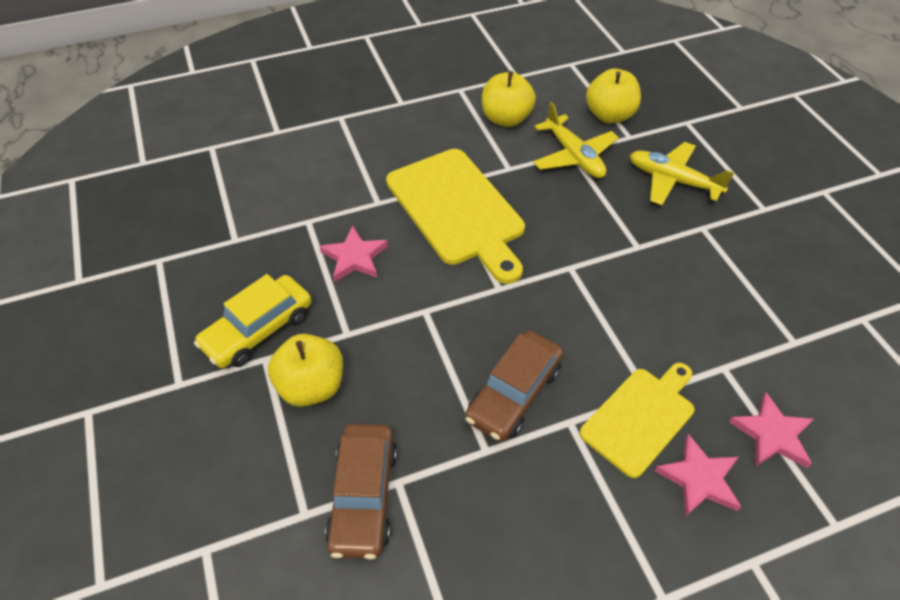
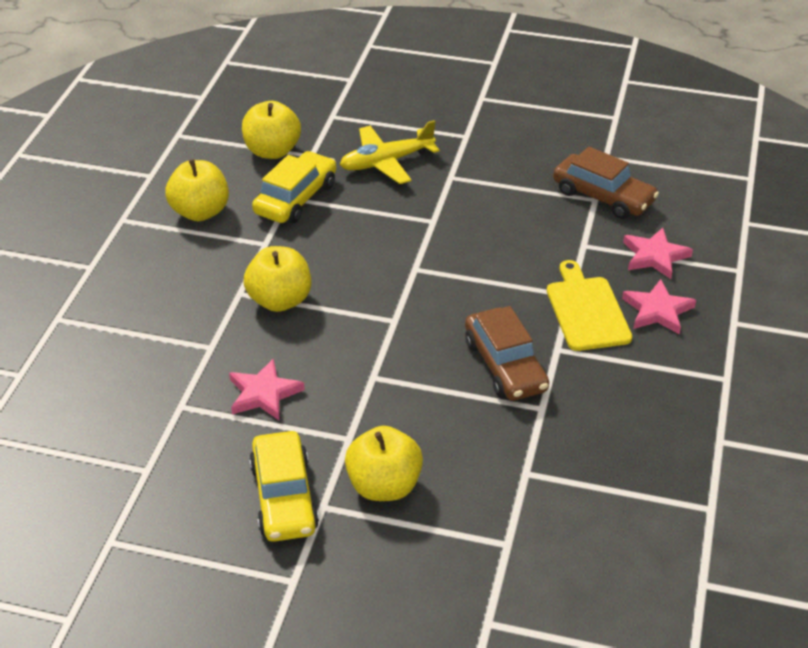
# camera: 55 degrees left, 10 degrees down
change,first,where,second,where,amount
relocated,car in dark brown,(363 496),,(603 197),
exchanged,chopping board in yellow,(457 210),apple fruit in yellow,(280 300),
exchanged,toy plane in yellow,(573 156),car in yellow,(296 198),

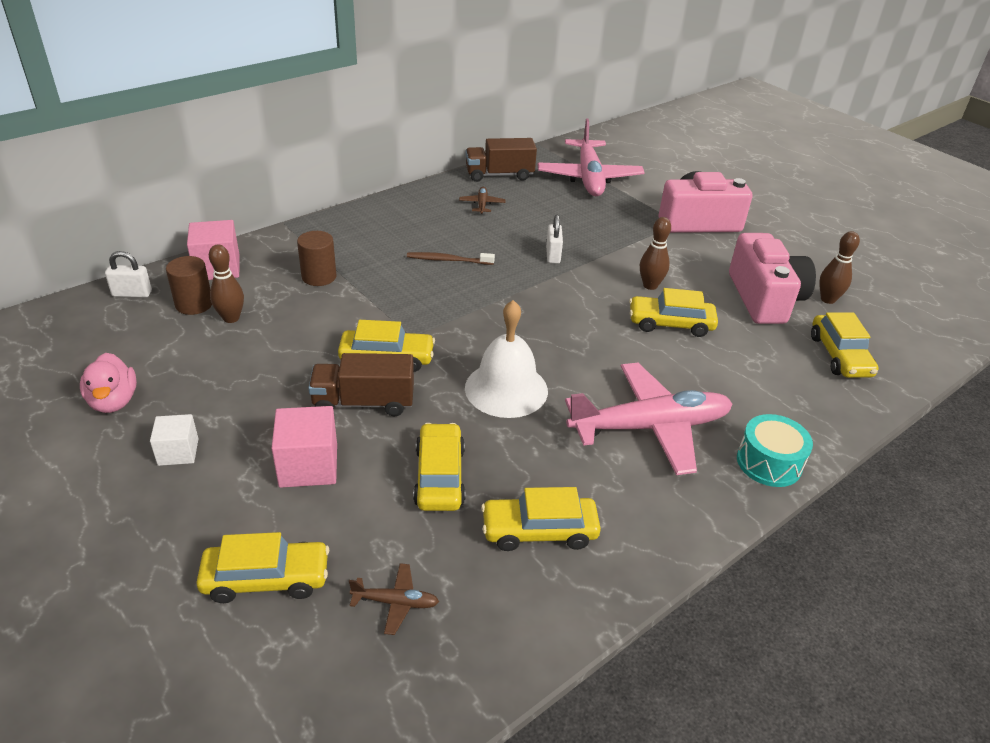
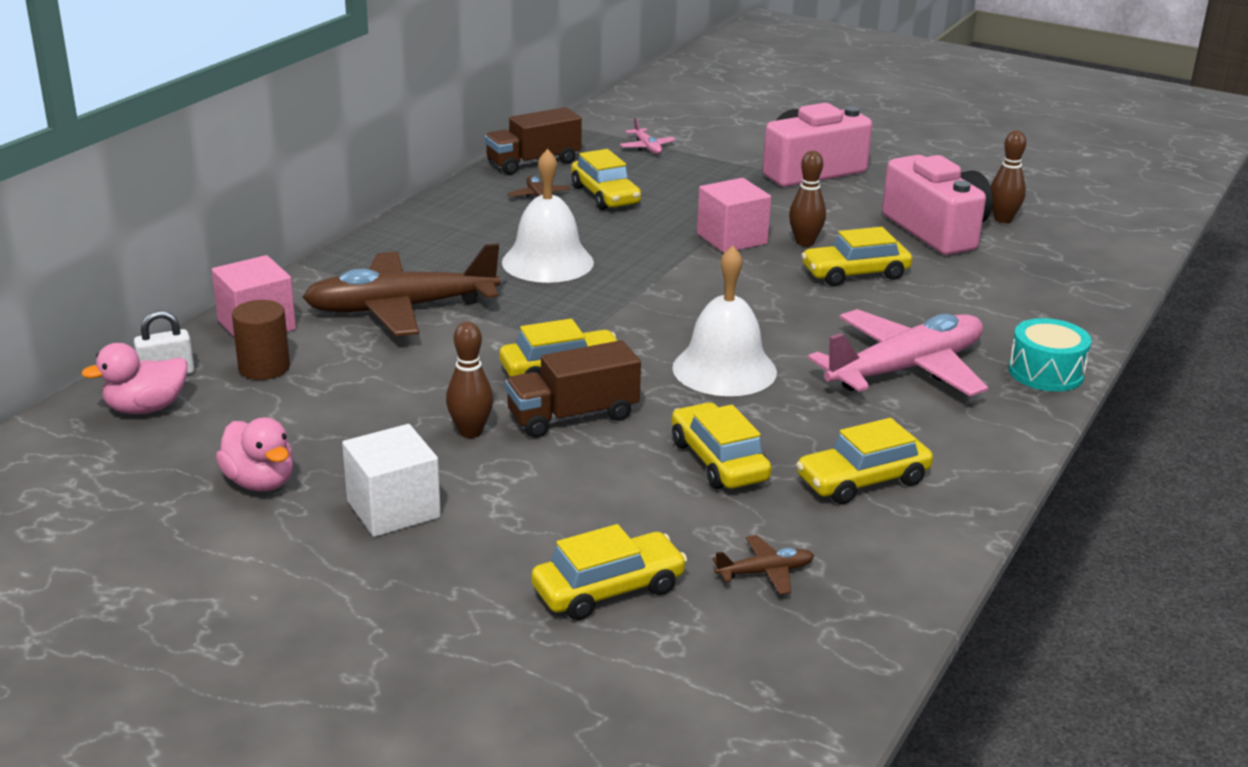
# camera: 20 degrees left, 10 degrees down
change,first,where,second,where,amount
size,cube in white,(178 452),,(393 509),x1.57
relocated,tenpin in dark brown,(231 318),,(470 432),
relocated,cube in rosy,(308 465),,(732 239),
exchanged,cylinder shape in dark brown,(319 277),toy plane in dark brown,(401 309),
exchanged,dental brush in dark brown,(447 260),hand bell in white,(547 262),
size,toy plane in rosy,(589 178),,(647 147),x0.41
missing,small lock in white,(553 255),,,
relocated,car in yellow,(839 356),,(605 195),
appeared,,,toy duck in rosy,(146 408),

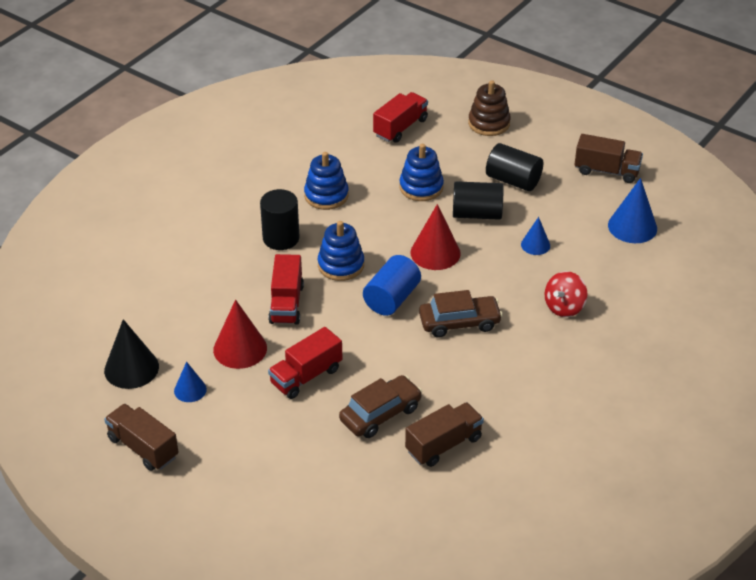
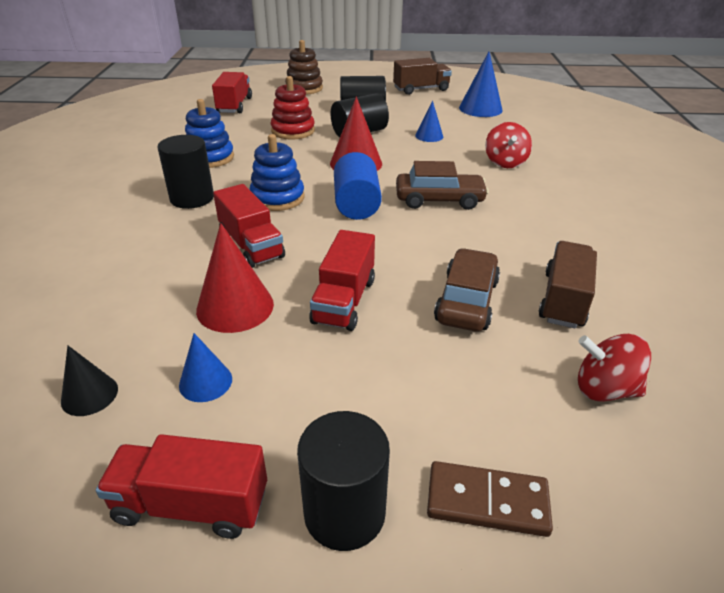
# camera: 35 degrees left, 5 degrees down
change,first,where,second,where,amount
size,cone shape in ebony,(131 368),,(89 395),x0.59
colour,lorry in dark brown,(143 448),lorry in scarlet,(191 505),
colour,ring stacker in cobalt,(421 187),ring stacker in scarlet,(293 131),
spun,car in dark brown,(459 322),,(439 200),45 degrees clockwise
appeared,,,cylinder shape in ebony,(344 512),
appeared,,,domino in dark brown,(487 501),
appeared,,,spinning top in scarlet,(604 389),

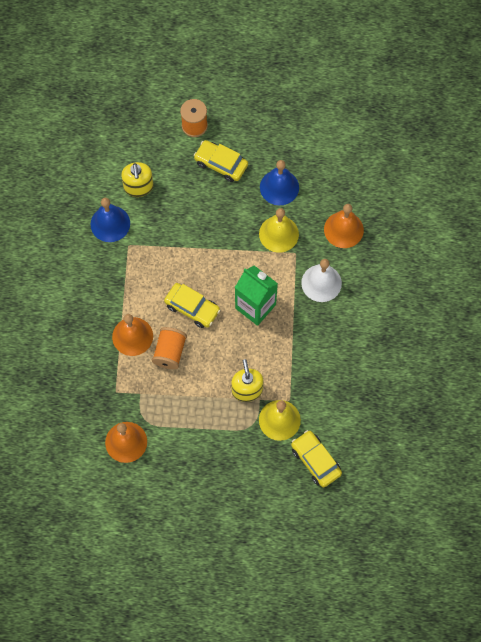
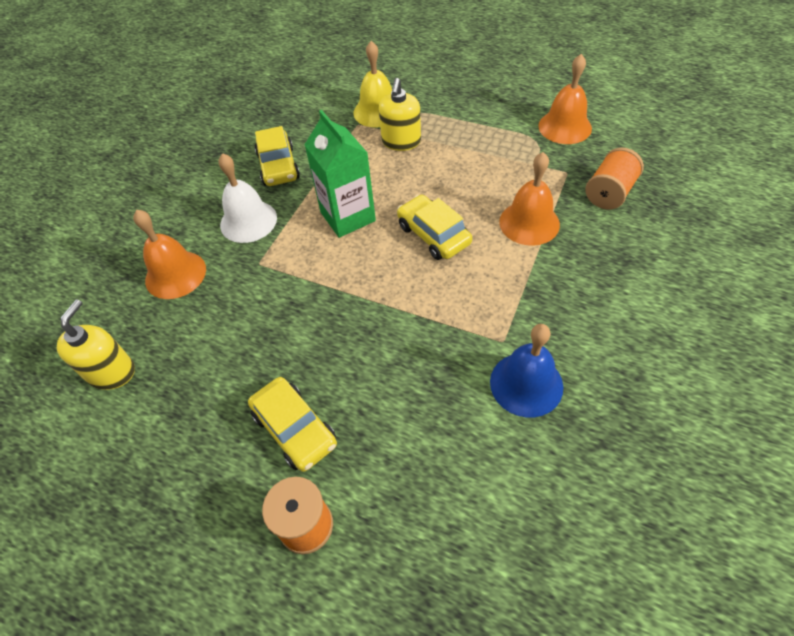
# camera: 155 degrees left, 15 degrees down
change,first,where,second,where,amount
relocated,soap dispenser in yellow,(138 187),,(111 372),
relocated,bobbin in bright orange,(170 352),,(609 193),
missing,hand bell in yellow,(278 234),,,
missing,hand bell in cobalt,(279 187),,,
relocated,car in yellow,(315 460),,(278 166),

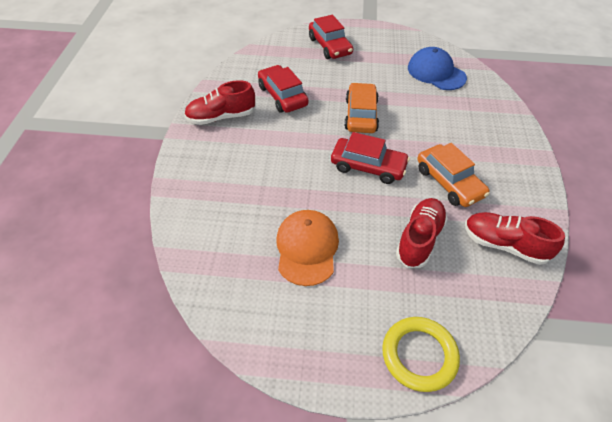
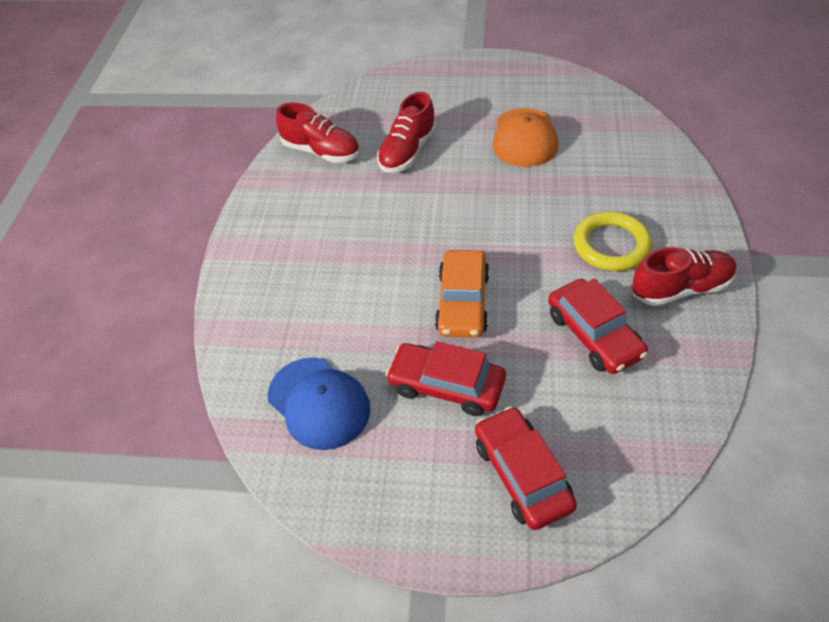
# camera: 175 degrees left, 0 degrees up
change,first,where,second,where,amount
relocated,car in scarlet,(368 166),,(446 385),
relocated,hoop in yellow,(419 355),,(611 245),
missing,car in bright orange,(449 182),,,

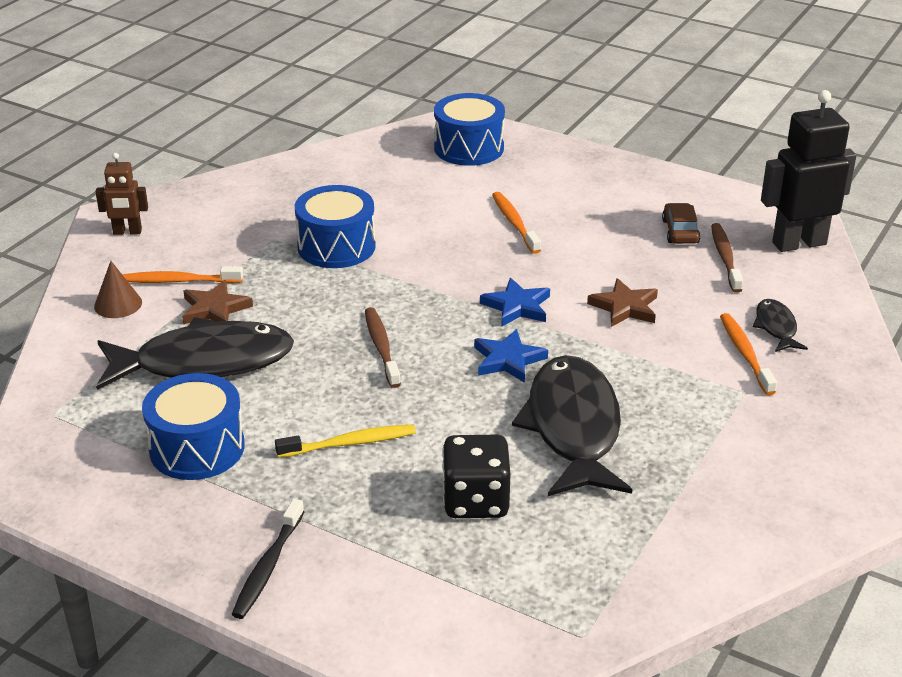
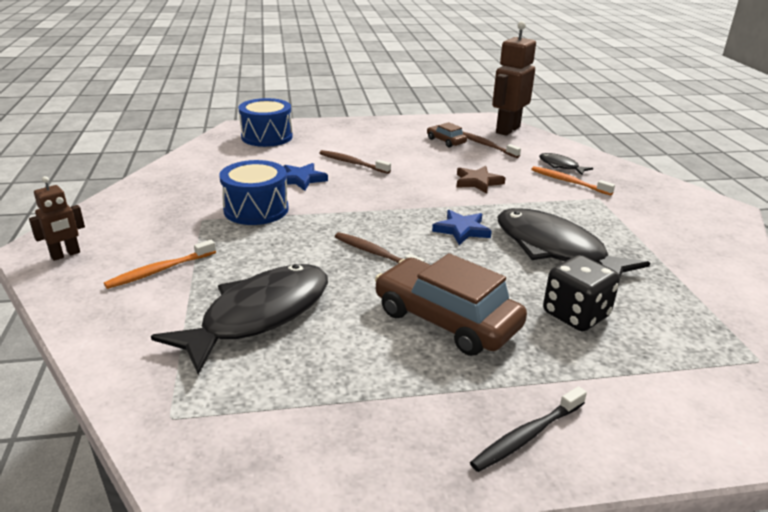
# camera: 40 degrees left, 5 degrees down
change,first,where,second,where,amount
missing,cone shape in dark brown,(118 304),,,
missing,toy drum in cobalt,(197 448),,,
missing,star in dark brown,(215 309),,,
spun,dental brush in ebony,(268 567),,(527 436),75 degrees clockwise
exchanged,dental brush in yellow,(349 443),car in dark brown,(446 319),
relocated,star in cobalt,(517 306),,(301 179),
colour,dental brush in bright orange,(514 223),dental brush in dark brown,(352 163),
colour,robot in ebony,(798 243),robot in dark brown,(507 130),

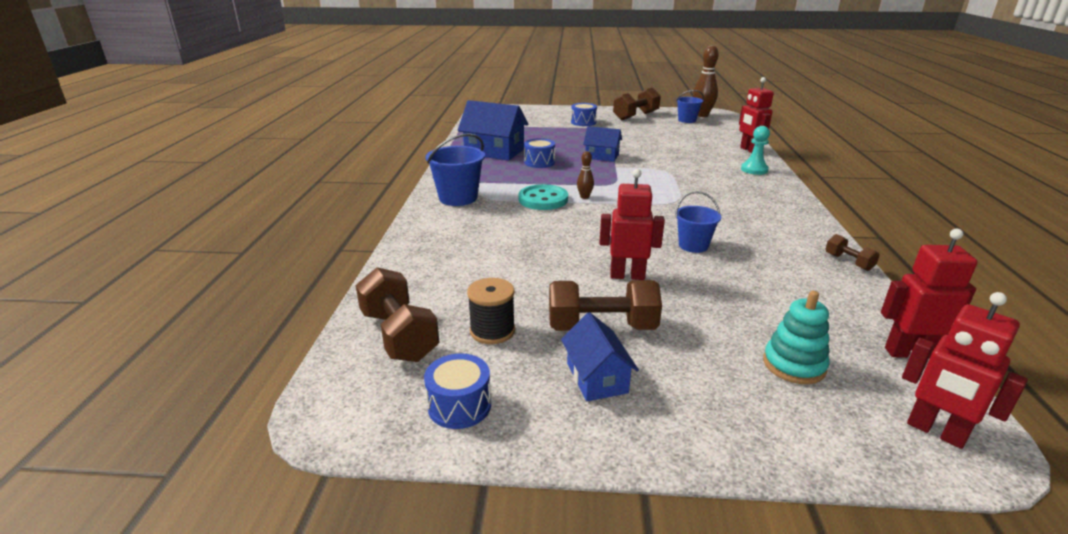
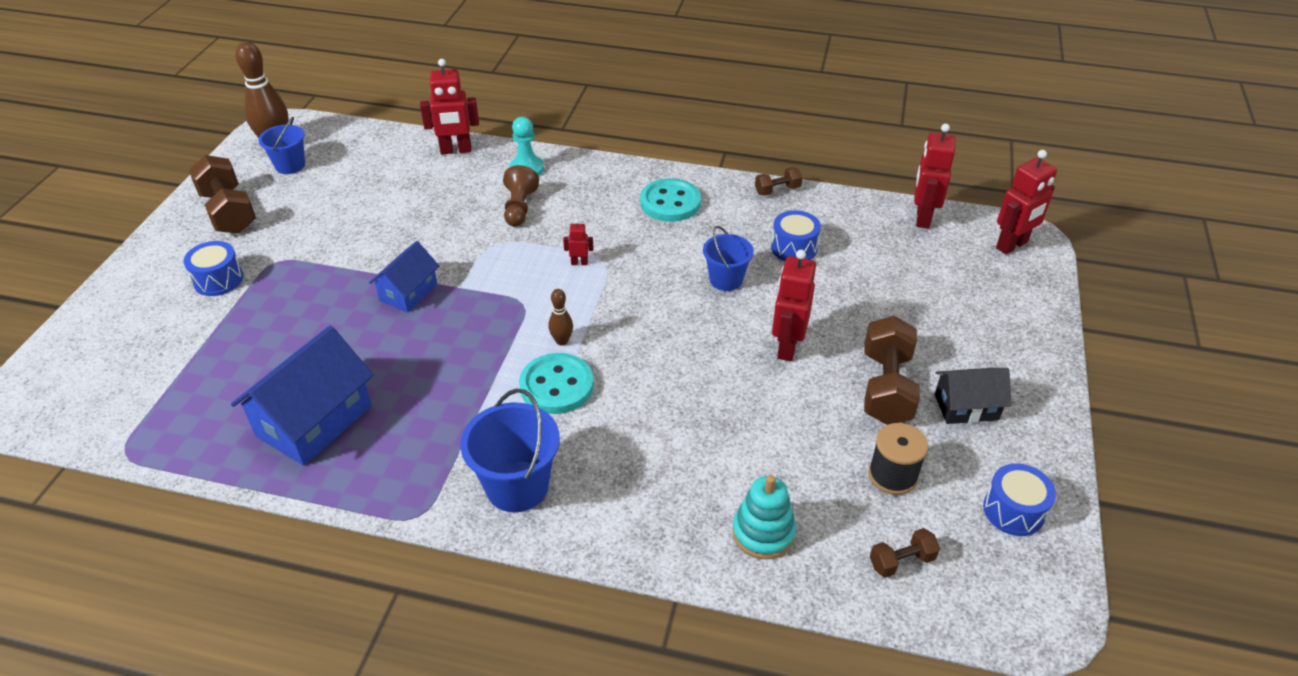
# camera: 80 degrees left, 15 degrees up
change,first,where,second,where,amount
size,hand weight in dark brown,(399 335),,(901 561),x0.51
relocated,toy drum in cobalt,(539 162),,(794 248),
colour,cottage in cobalt,(596 378),cottage in ebony,(966 407),
relocated,ring stacker in turquoise,(794 365),,(763 533),
appeared,,,pawn in dark brown,(519 208),
appeared,,,robot in scarlet,(579 263),
appeared,,,button in turquoise,(670 202),

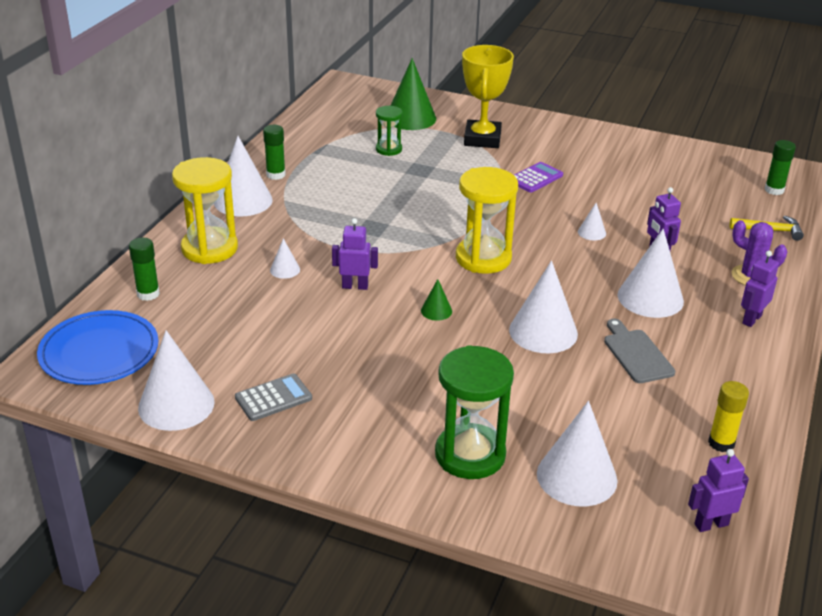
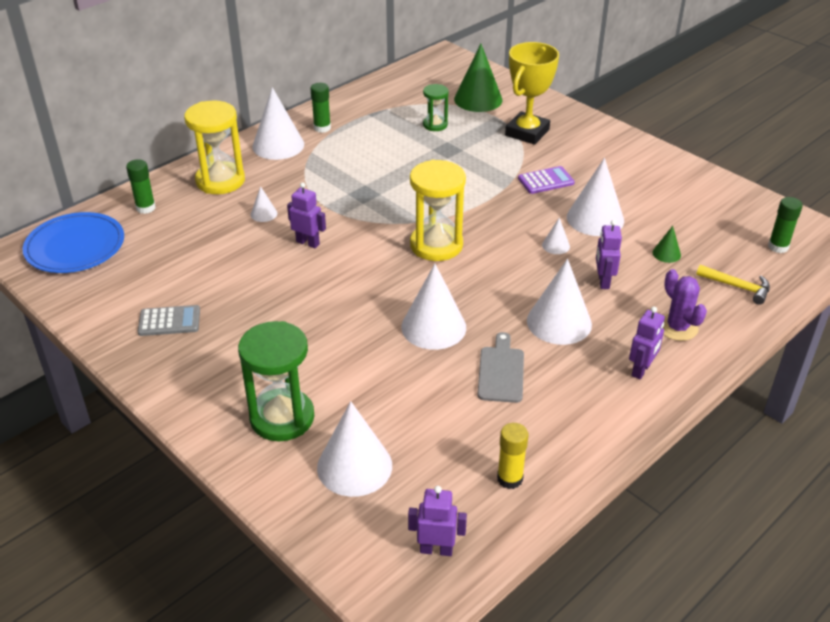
# camera: 25 degrees right, 5 degrees up
change,first,where,second,where,amount
relocated,cone shape in white,(176 405),,(595 218),
relocated,cone shape in leaf-green,(436 311),,(666 253),
spun,robot in violet,(751 319),,(641 370),150 degrees clockwise

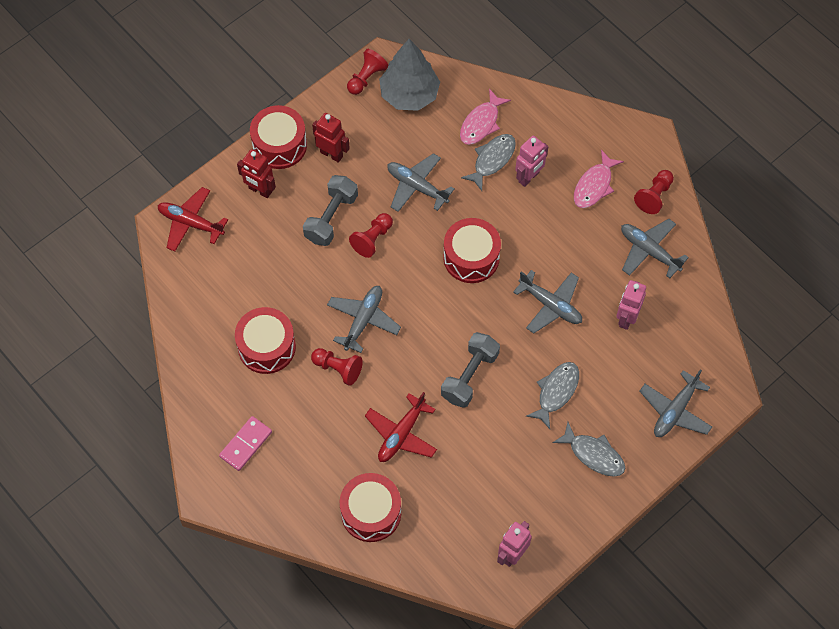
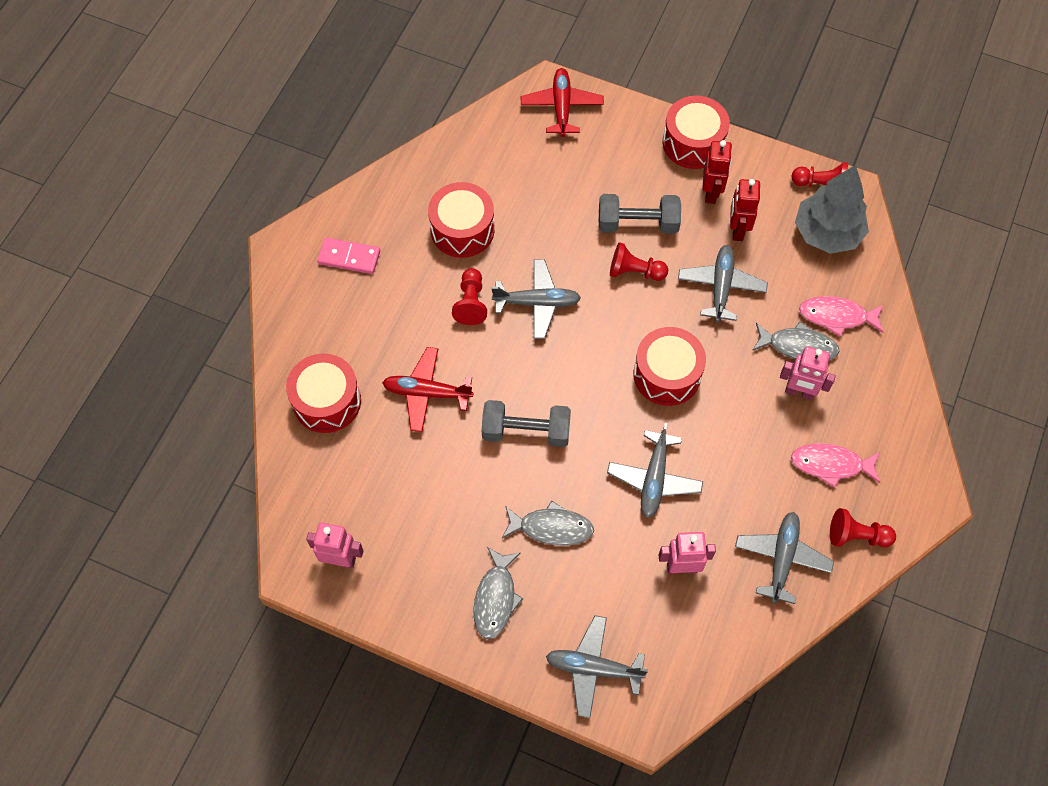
# camera: 65 degrees right, 0 degrees up
change,first,where,second,where,amount
relocated,robot in scarlet,(260 190),,(737 229),

